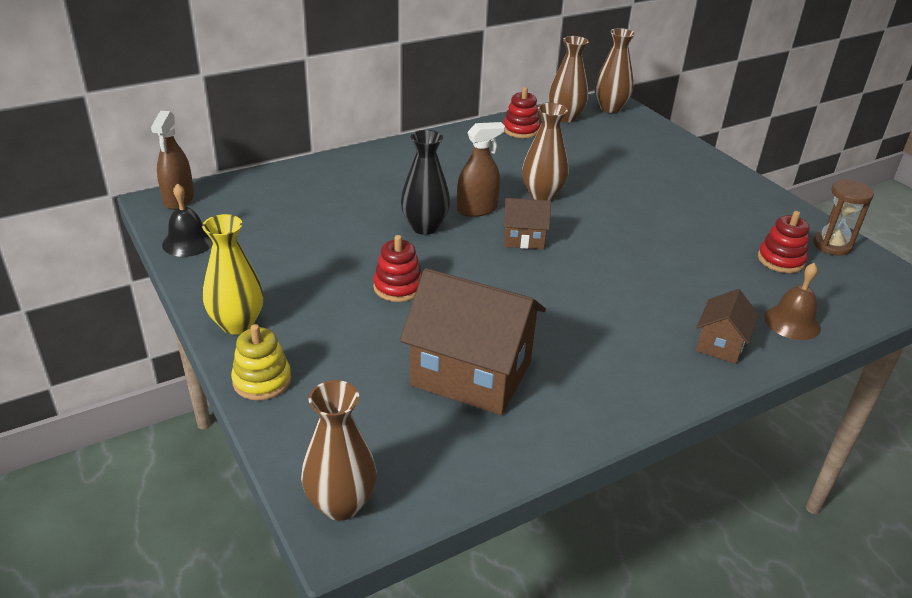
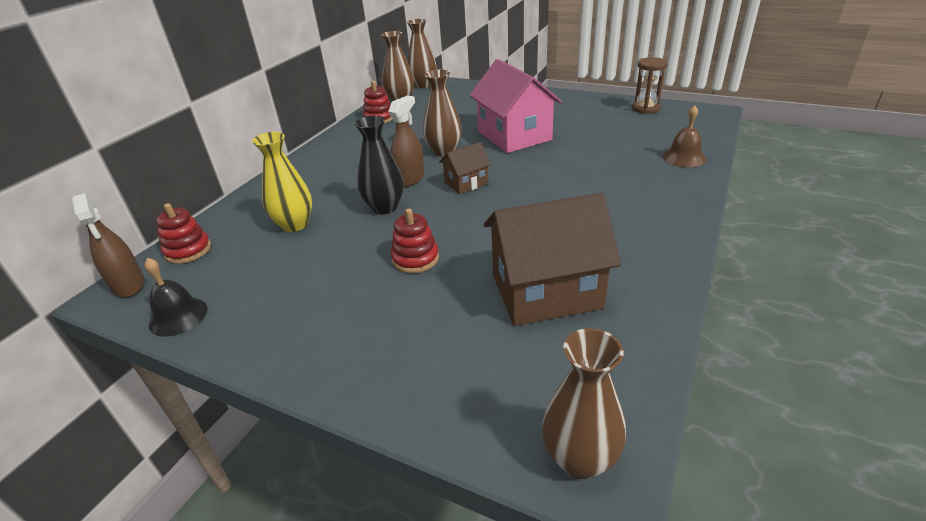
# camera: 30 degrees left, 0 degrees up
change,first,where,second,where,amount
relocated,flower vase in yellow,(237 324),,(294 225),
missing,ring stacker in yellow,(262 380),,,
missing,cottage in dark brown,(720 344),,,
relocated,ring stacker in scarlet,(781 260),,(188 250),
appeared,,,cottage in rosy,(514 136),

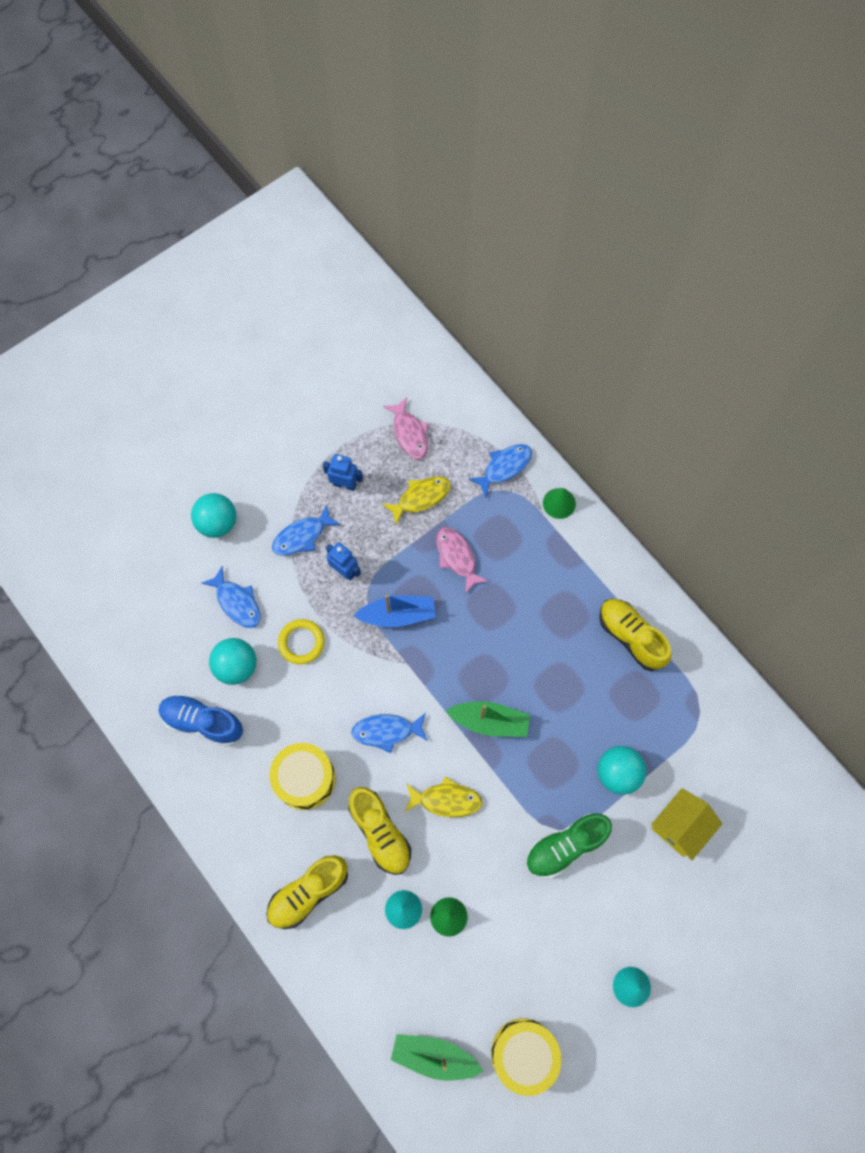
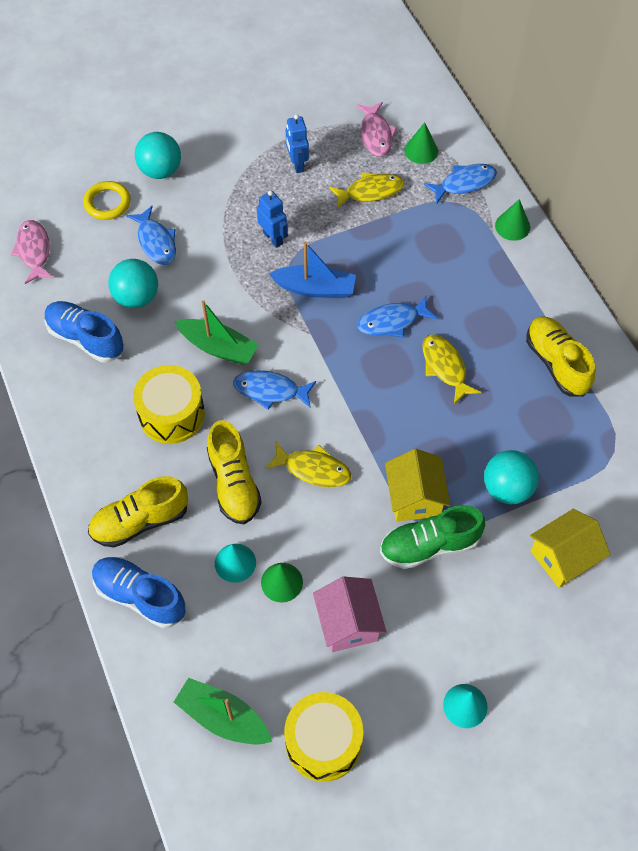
# camera: 15 degrees right, 10 degrees down
change,first,where,second,where,amount
relocated,fish in cobalt,(302 536),,(392 321),
relocated,hoop in yellow,(301 642),,(107 203),
spun,robot in cobalt,(345 484),,(297 164),135 degrees counterclockwise
relocated,fish in rosy,(457 557),,(34 251),
relocated,toy boat in leaf-green,(490 721),,(218 347),
appeared,,,lace-up shoe in cobalt,(140 596),
appeared,,,cottage in rosy,(348 623),
appeared,,,cottage in yellow,(414 497),
appeared,,,cone shape in leaf-green,(421 150),
appeared,,,fish in yellow,(445 367),

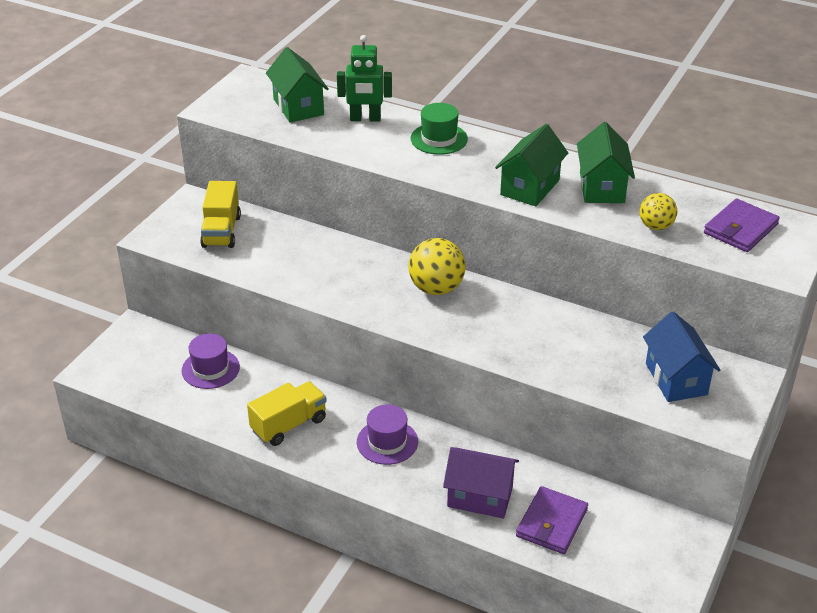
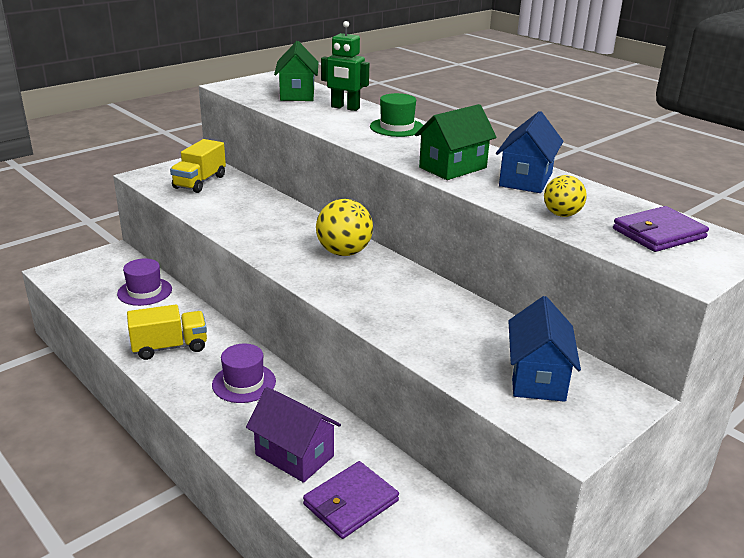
# camera: 20 degrees right, 10 degrees down
change,first,where,second,where,amount
colour,cottage in leaf-green,(602 187),cottage in cobalt,(526 179),

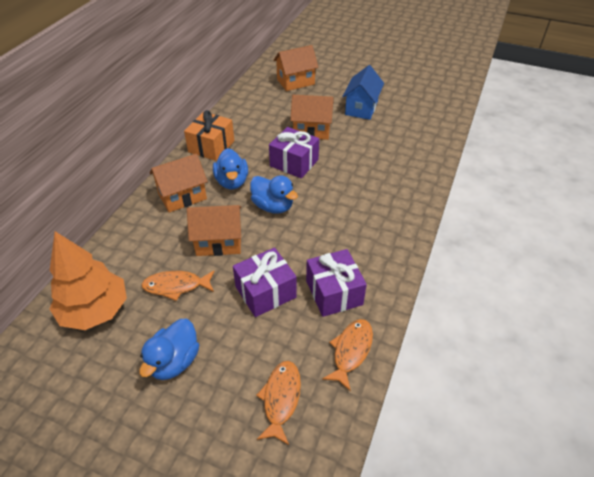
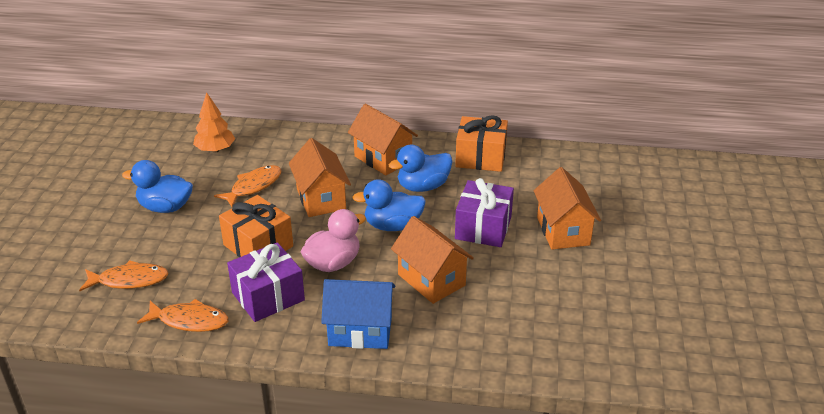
# camera: 75 degrees right, 10 degrees down
change,first,where,second,where,amount
size,tree in bright orange,(95 310),,(215 150),x0.61
spun,fish in bright orange,(176 286),,(253 186),60 degrees clockwise
colour,present in violet,(265 292),present in bright orange,(258 245),
spun,toy duck in cobalt,(273 206),,(392 226),60 degrees clockwise
relocated,cottage in bright orange,(295 82),,(431 280),
relocated,cottage in cobalt,(361 108),,(360 331),
appeared,,,toy duck in rosy,(333 263),

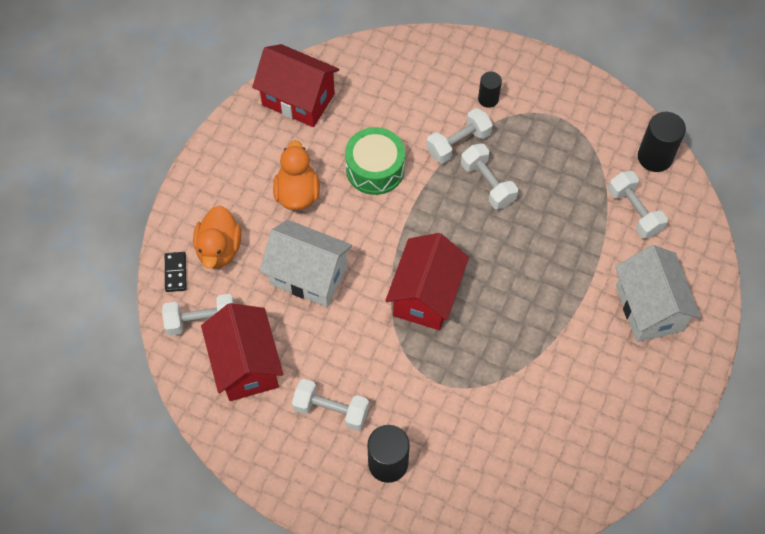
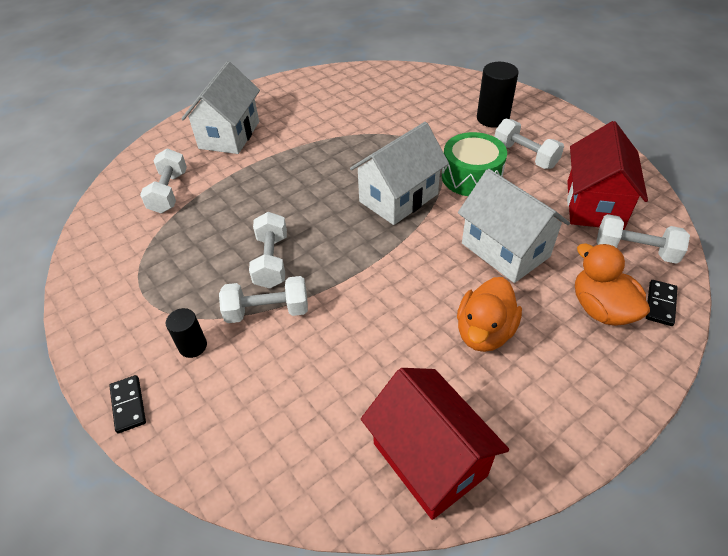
# camera: 150 degrees left, 15 degrees down
change,first,where,second,where,amount
spun,toy duck in bright orange,(219 249),,(601 309),60 degrees counterclockwise
relocated,toy drum in leaf-green,(375 169),,(471 177),
colour,cottage in scarlet,(426 295),cottage in white,(398 198),
missing,cylinder shape in ebony,(655 157),,,
appeared,,,domino in ebony,(128 405),

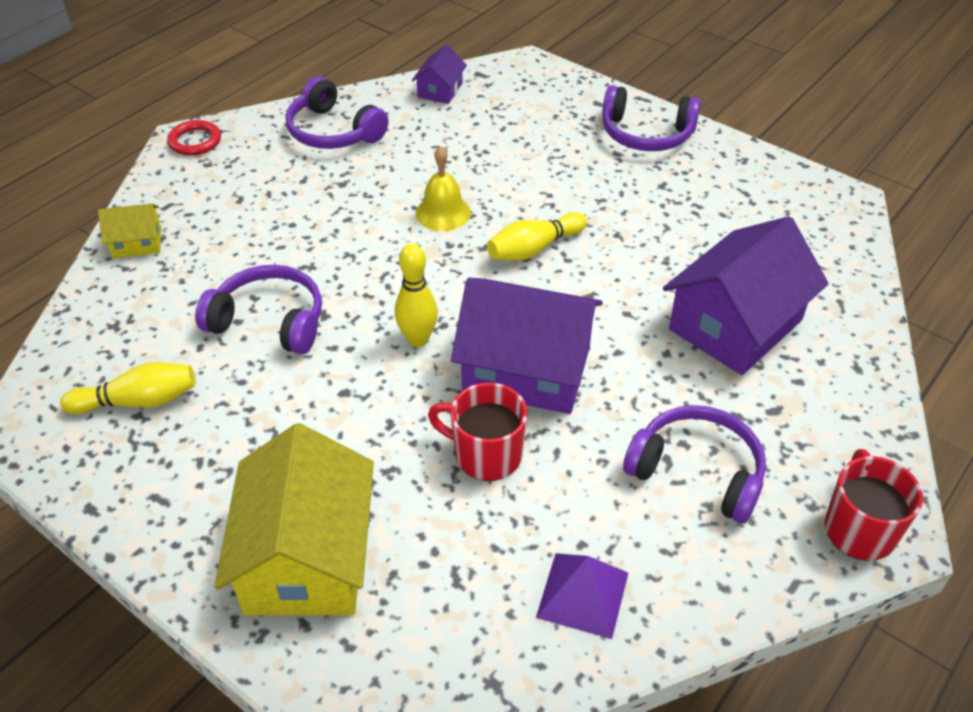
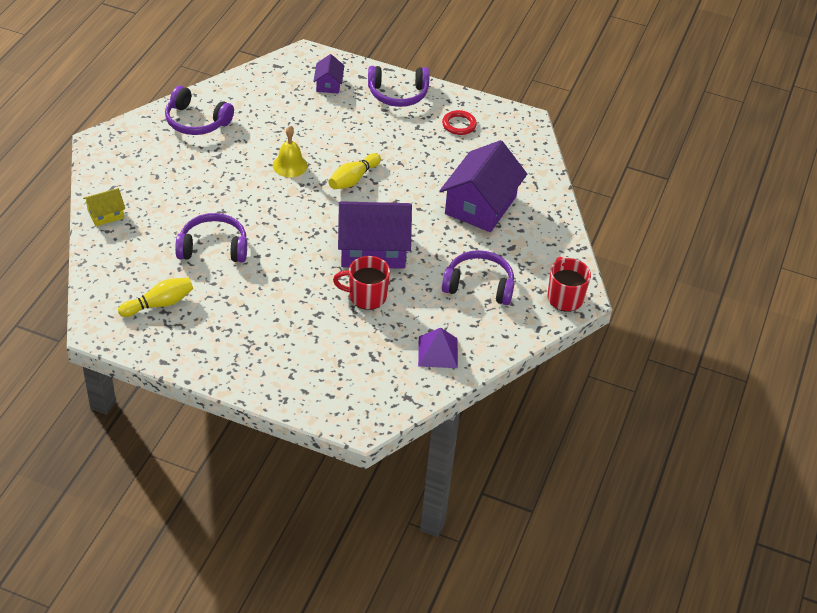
# camera: 20 degrees left, 0 degrees up
change,first,where,second,where,amount
relocated,hoop in scarlet,(195 141),,(459 125),
missing,cottage in yellow,(306 558),,,
missing,tenpin in yellow,(418 339),,,
relocated,cottage in violet,(440 90),,(328 84),

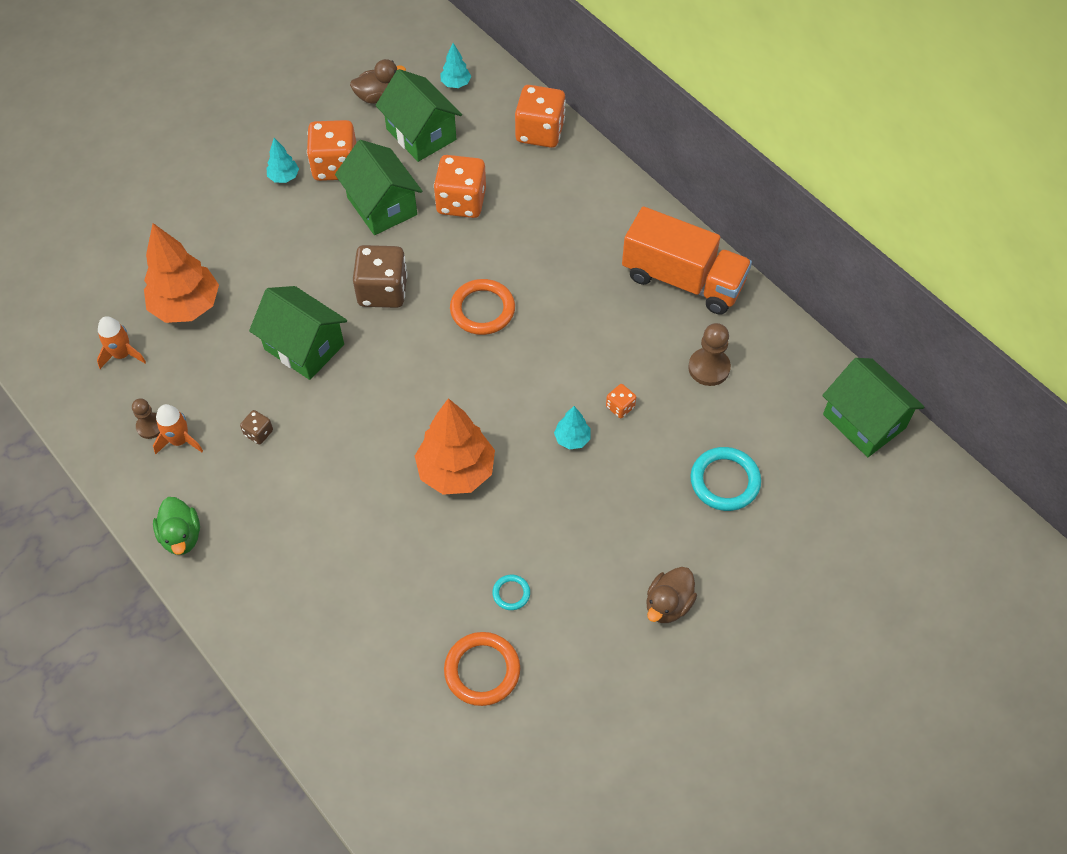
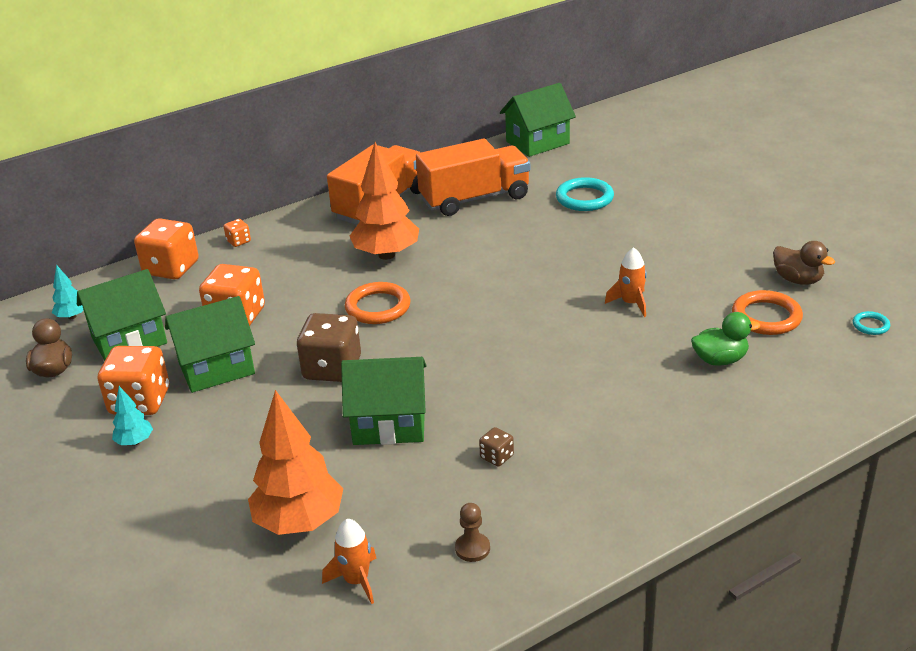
# camera: 80 degrees left, 25 degrees down
change,first,where,second,where,amount
relocated,spaceship in bright orange,(179 440),,(631 303),
relocated,toy duck in leaf-green,(181 536),,(720 360),
spun,cottage in leaf-green,(304 347),,(389 424),45 degrees clockwise
relocated,tree in bright orange,(456 471),,(387 255),
relocated,hoop in turquoise,(511 593),,(870 325),
missing,tree in turquoise,(572 439),,,
relocated,game die in bright orange,(620 407),,(238 241),
relocated,toy duck in dark brown,(668 604),,(797 280),
exchanged,pawn in dark brown,(709 368),lorry in bright orange,(475 199),

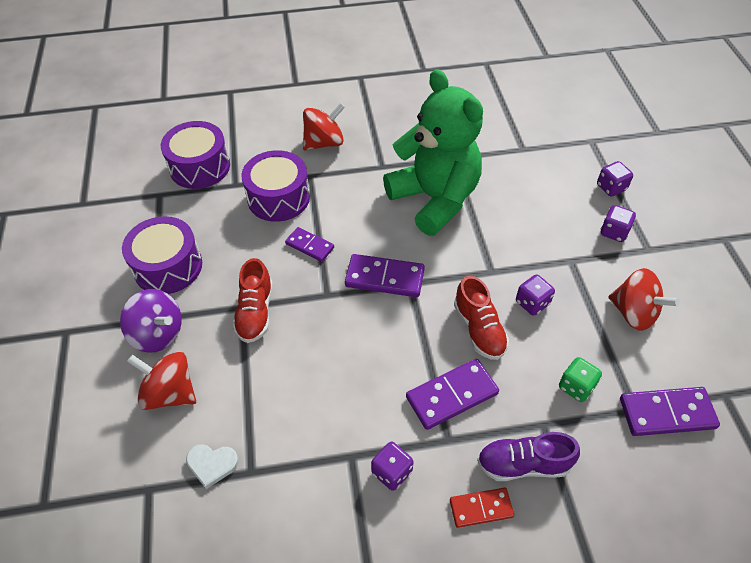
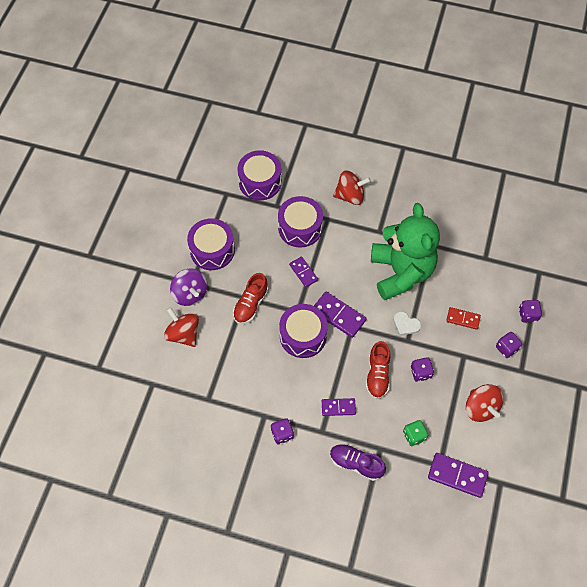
# camera: 25 degrees right, 10 degrees up
change,first,where,second,where,amount
relocated,heart in white,(212 464),,(405 324),
size,domino in violet,(452 395),,(338 407),x0.63
relocated,domino in scarlet,(481 508),,(463 319),
appeared,,,toy drum in violet,(303 336),

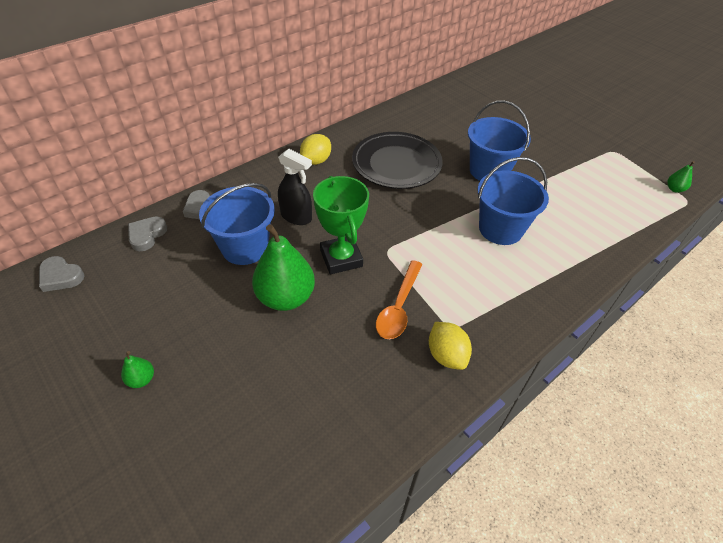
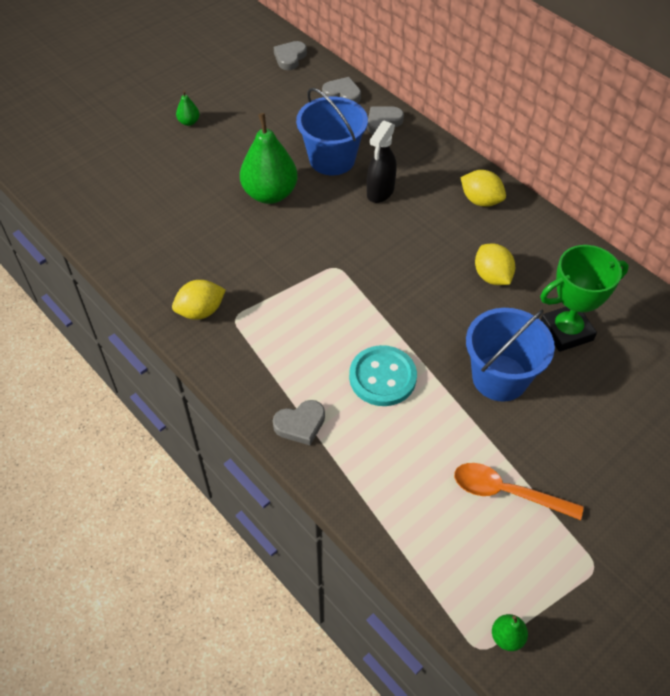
# camera: 90 degrees right, 5 degrees up
change,first,where,second,where,amount
relocated,trophy in leaf-green,(341 258),,(566 331),
exchanged,plate in ebony,(396 164),lemon in yellow,(492 276),
relocated,spoon in bright orange,(398 307),,(506 492),
exchanged,pail in cobalt,(500 229),button in turquoise,(382 377),
appeared,,,heart in ash-grey,(300 424),

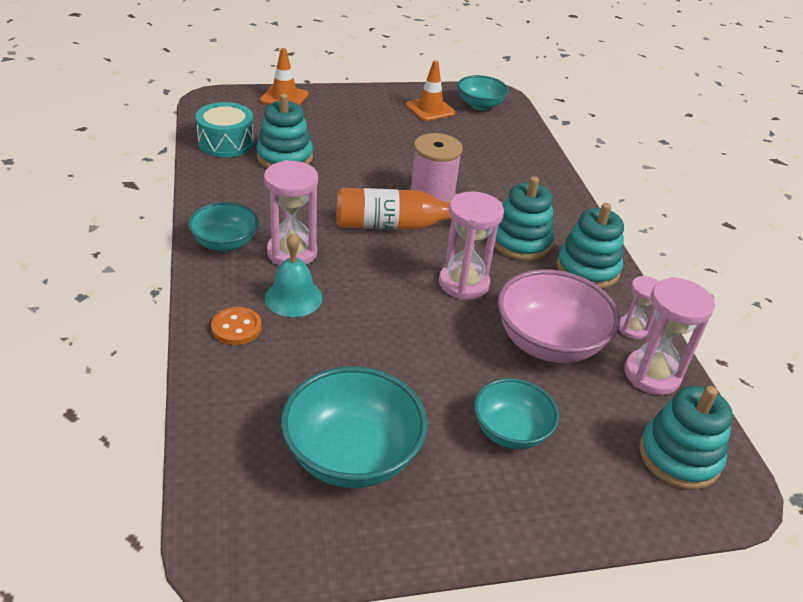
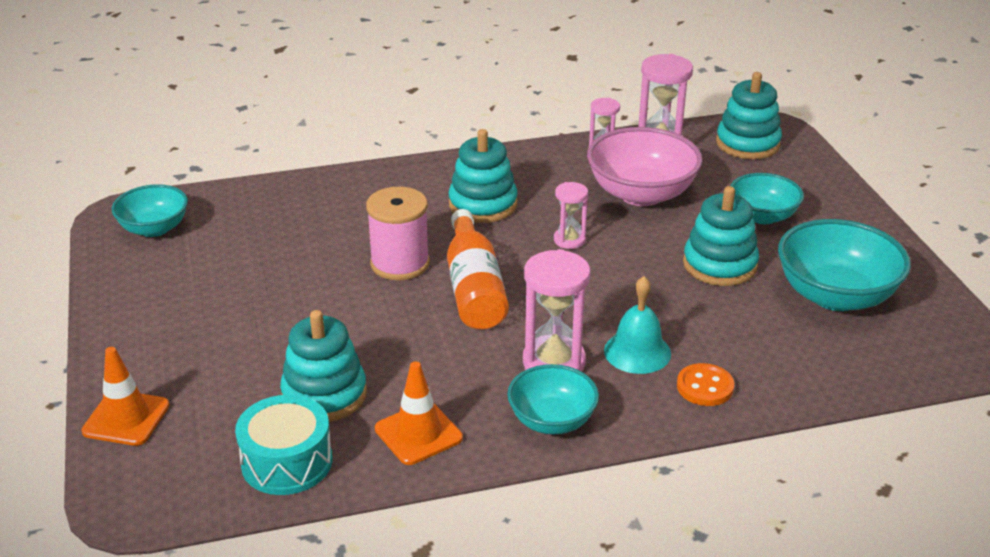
# camera: 90 degrees left, 5 degrees down
change,first,where,second,where,amount
relocated,road cone in bright orange,(430 109),,(418 433),
size,sand timer in rosy,(463 283),,(569 240),x0.58
relocated,ring stacker in turquoise,(587 269),,(719 265),

